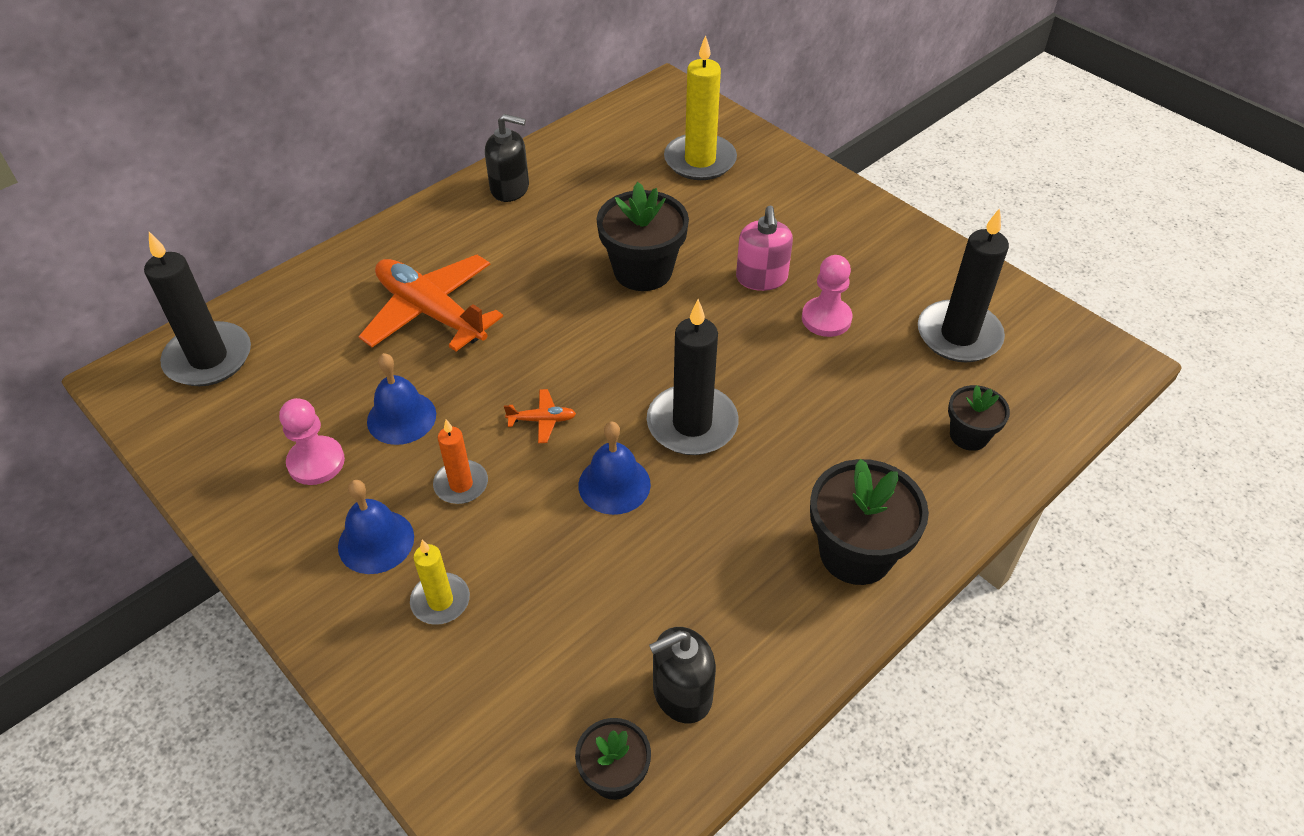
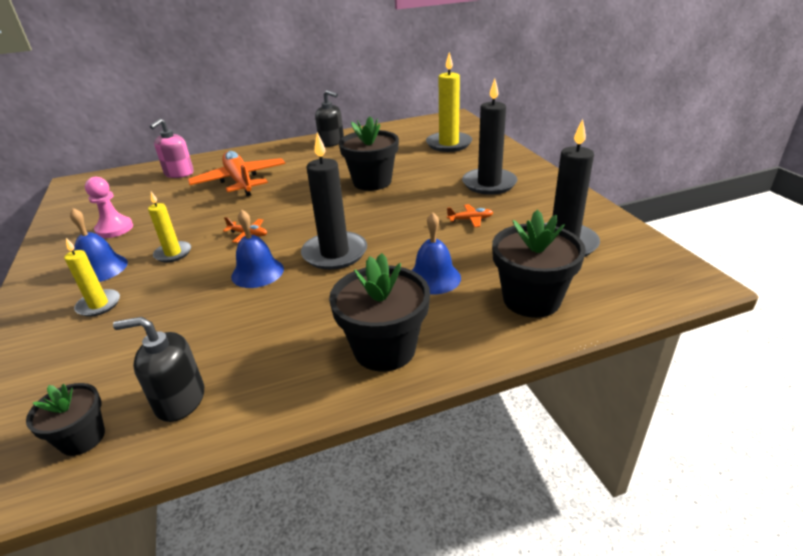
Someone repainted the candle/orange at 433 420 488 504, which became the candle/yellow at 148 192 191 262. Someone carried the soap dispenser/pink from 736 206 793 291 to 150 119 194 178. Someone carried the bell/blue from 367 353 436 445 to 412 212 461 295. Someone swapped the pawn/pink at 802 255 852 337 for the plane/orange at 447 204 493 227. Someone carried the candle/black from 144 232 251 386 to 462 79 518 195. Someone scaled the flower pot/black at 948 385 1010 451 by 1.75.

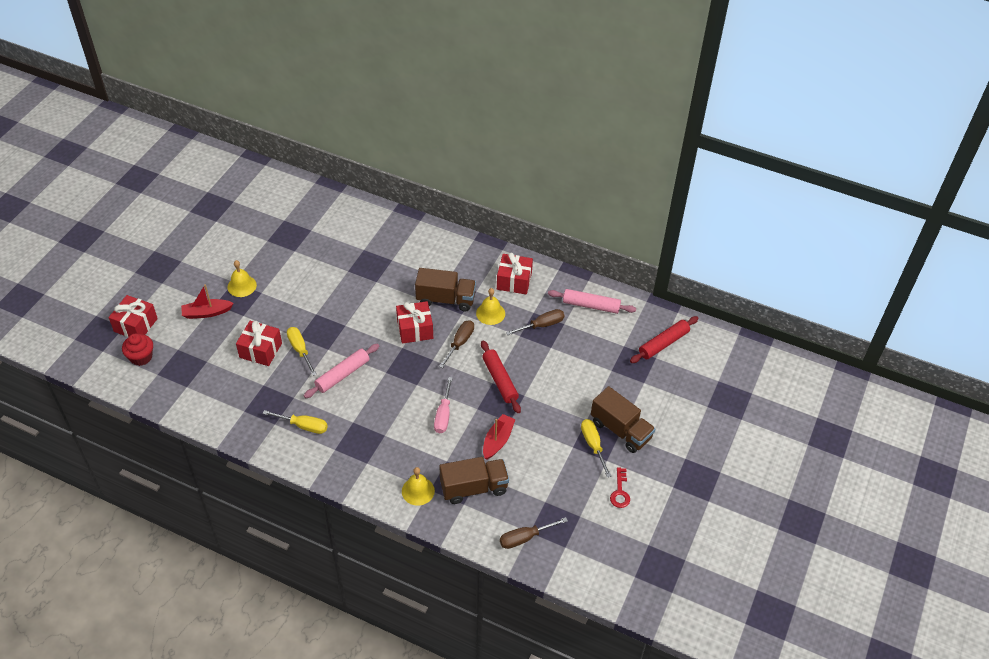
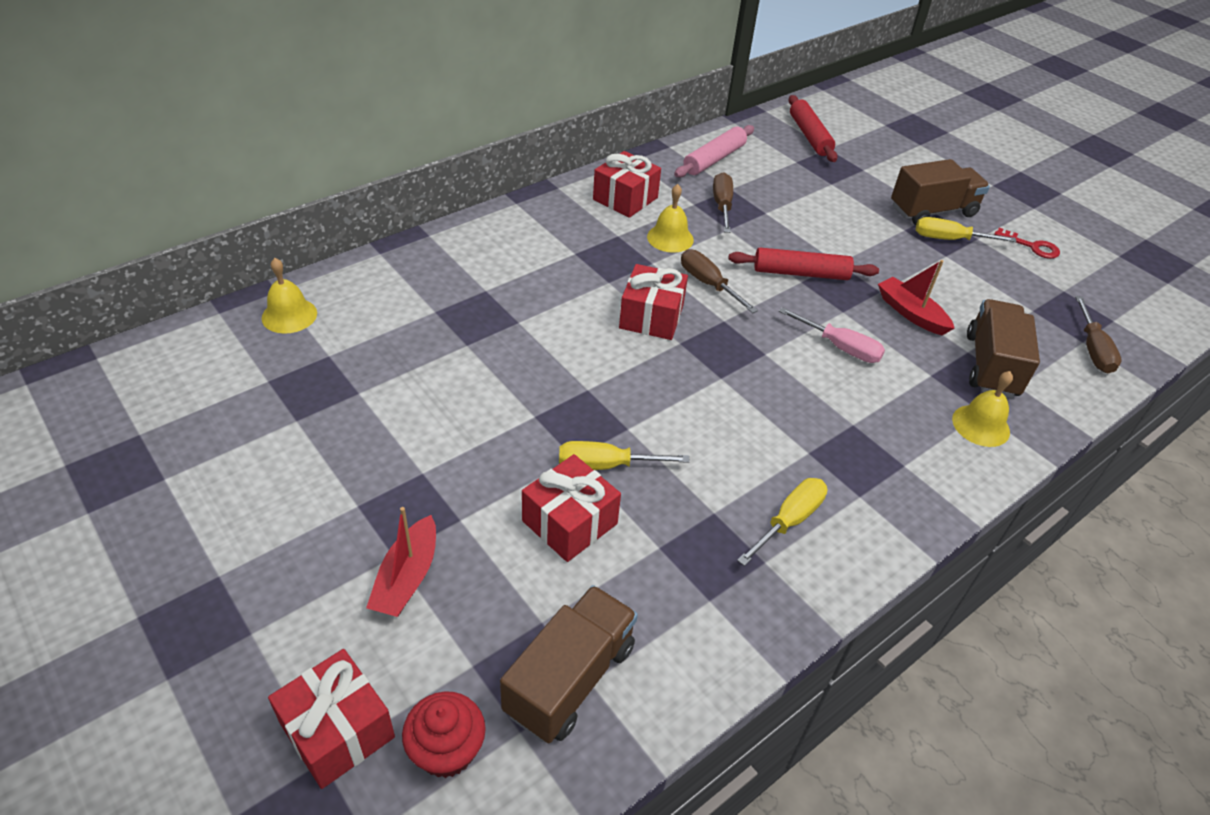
Someone carried the bell/yellow from 228 260 257 297 to 262 258 317 334. Someone carried the truck/brown from 415 268 476 312 to 500 585 638 743. Someone took away the rolling pin/pink at 304 344 379 398.

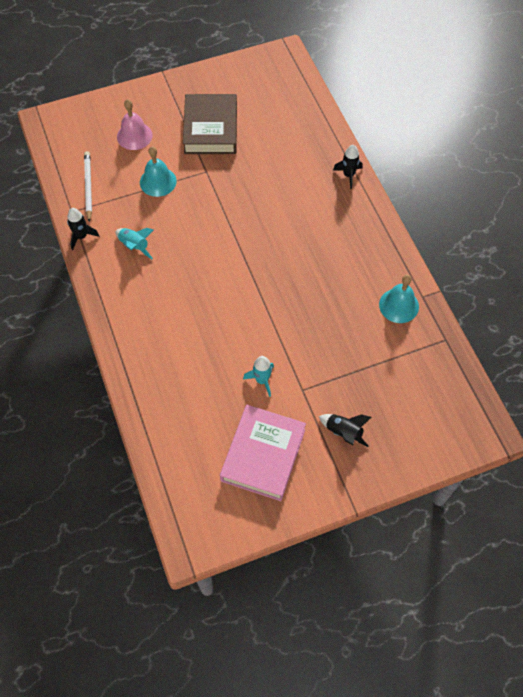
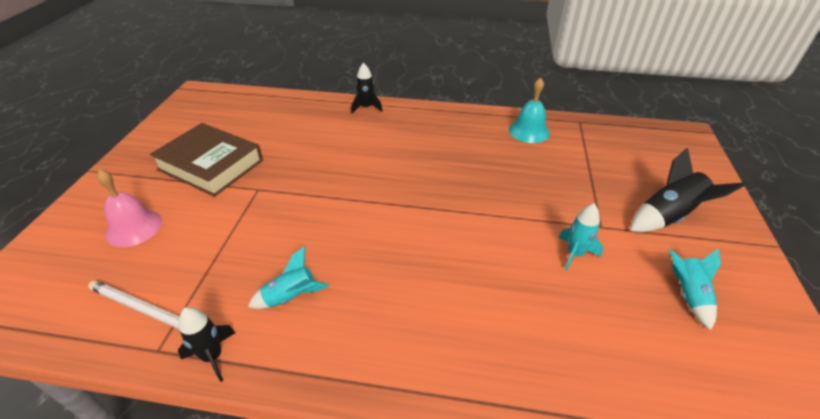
Someone scaled the rocket/black at 319 414 371 447 by 1.53. Someone swapped the book/pink at 220 405 306 501 for the rocket/turquoise at 669 249 721 330. Someone took away the bell/turquoise at 140 146 177 197.

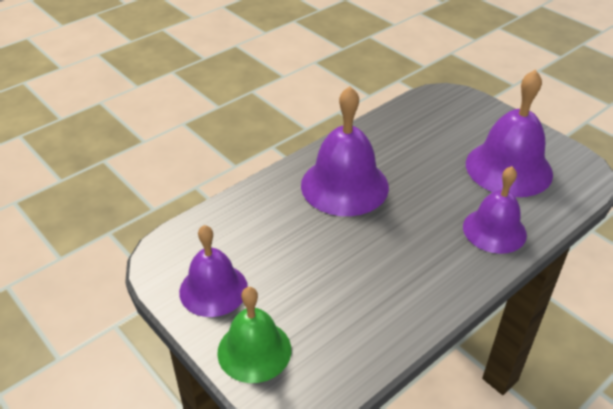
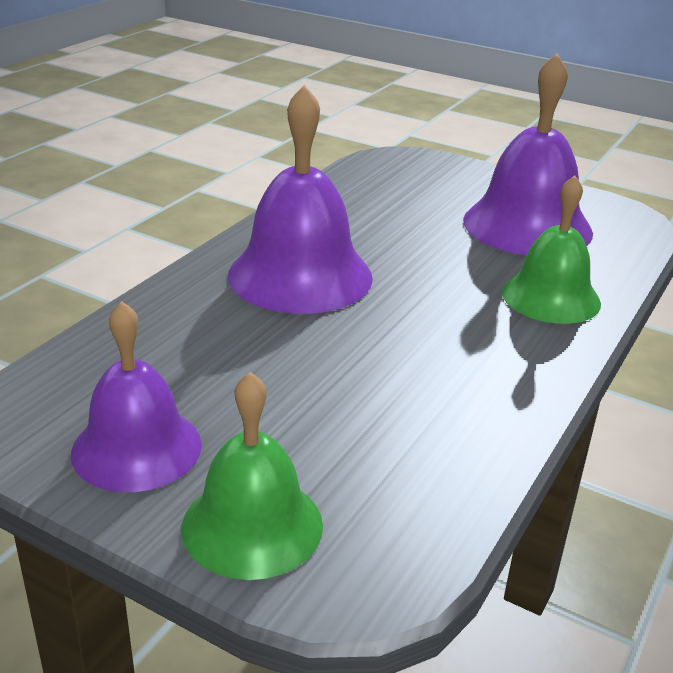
Someone repainted the bell/purple at 463 166 527 254, which became the bell/green at 502 175 601 324.

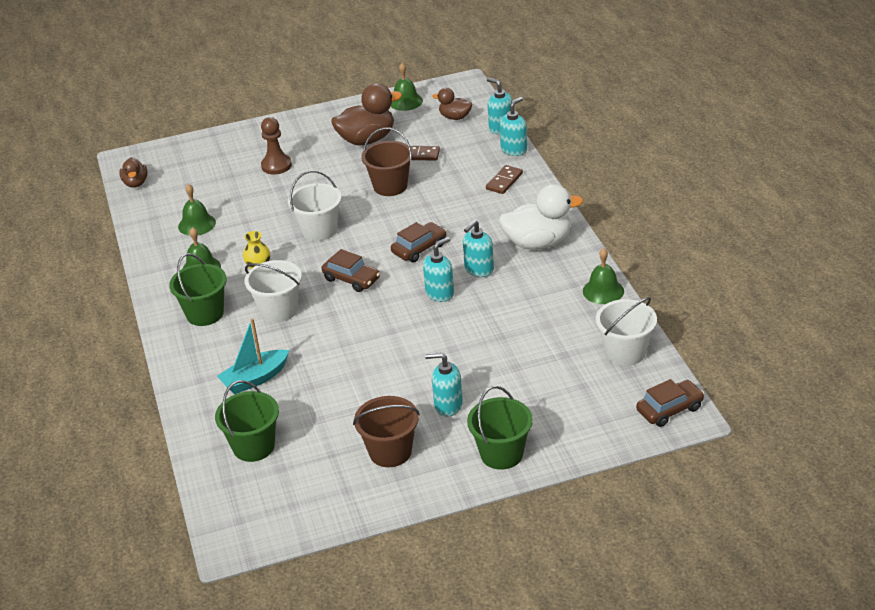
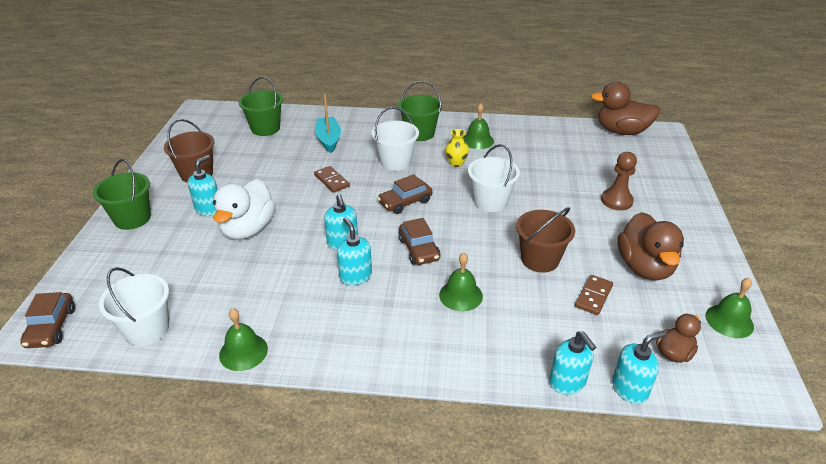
Someone carried the duck/white from 499 184 583 250 to 213 179 276 240. Someone carried the domino/brown from 486 165 523 194 to 314 166 350 193. Someone carried the bell/green from 178 184 216 236 to 439 253 483 311. Someone scaled the duck/brown at 119 157 148 188 by 1.80.

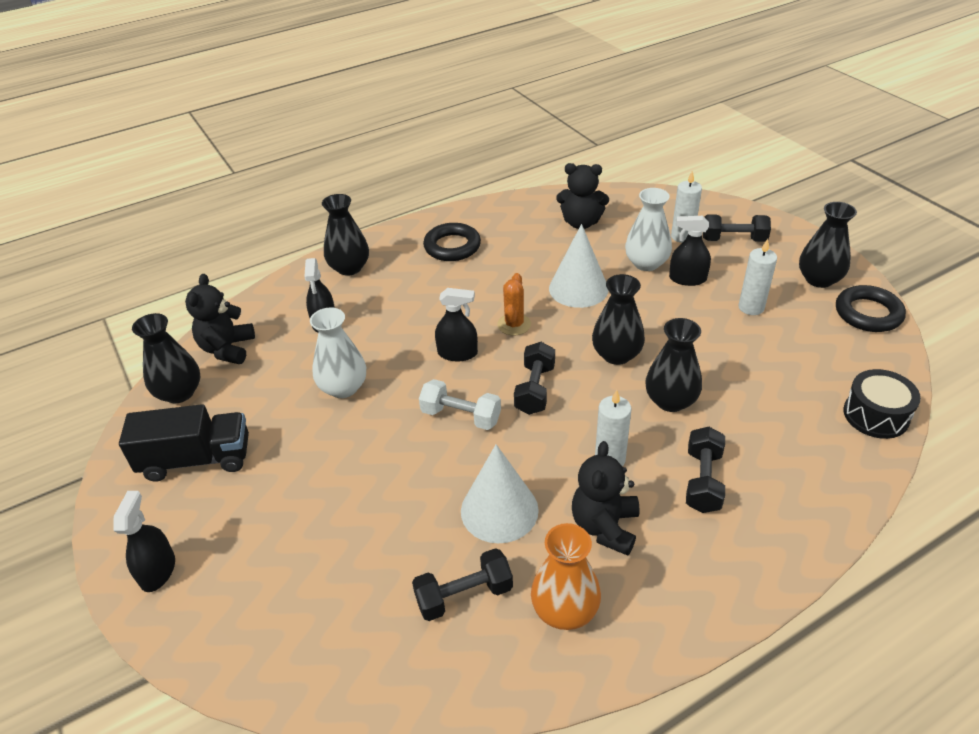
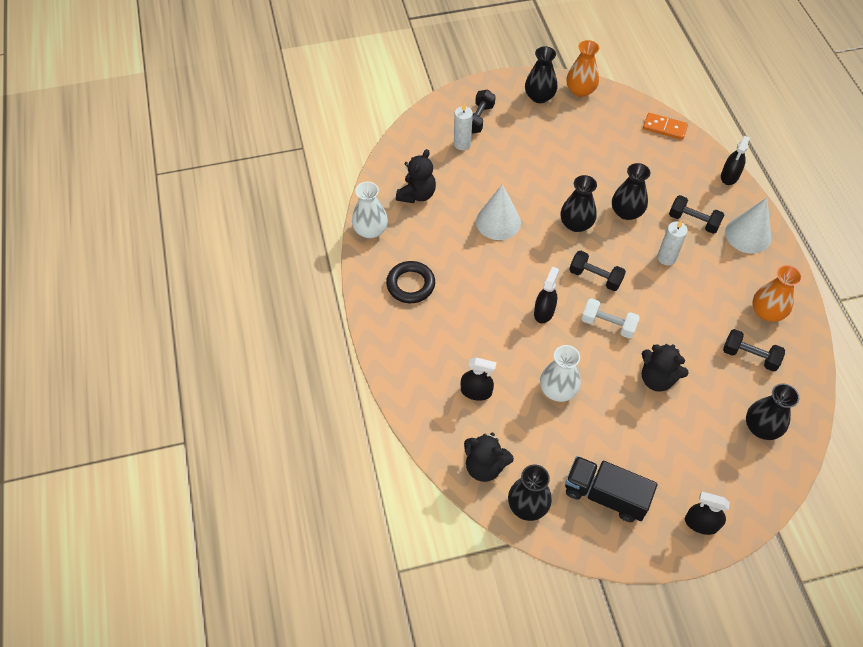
Someone carried the vase/white from 625 188 672 271 to 352 182 388 238. Someone rotated the truck/black at 119 404 249 481 by 75 degrees counterclockwise. Someone swapped the ring/black at 836 285 906 332 for the vase/orange at 566 40 599 97. Someone rotated the dumbbell/white at 419 379 501 430 by 75 degrees clockwise. Someone carried the teddy bear/black from 572 441 640 556 to 642 344 689 392. Someone swapped the drum/black at 843 369 921 439 for the domino/orange at 643 113 688 140. Someone carried the spray bottle/black from 669 216 711 286 to 721 136 750 185. Someone rotated the dumbbell/black at 412 548 513 621 by 60 degrees counterclockwise. Someone carried the cone/white from 461 444 539 543 to 725 198 771 254. Someone carried the vase/black from 322 194 369 276 to 746 383 799 440. Someone took away the cactus/orange at 497 273 531 335. Someone took away the candle/white at 738 239 777 315.

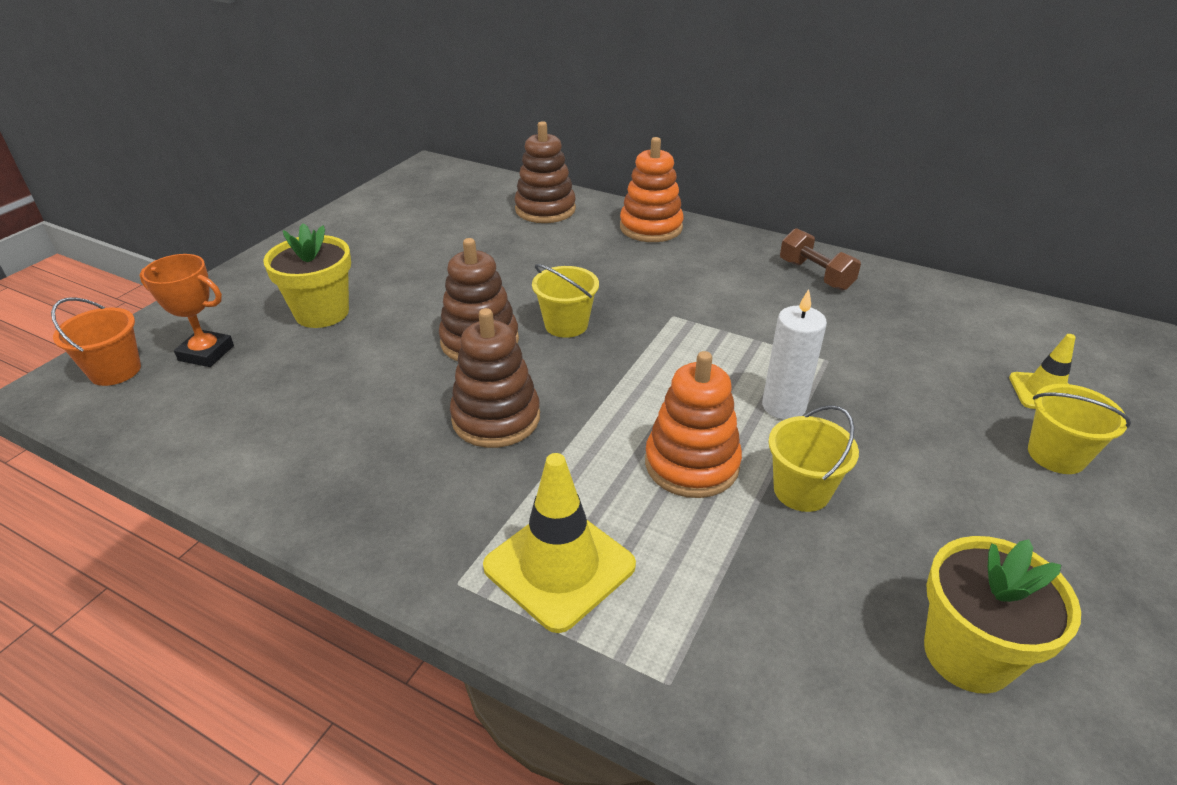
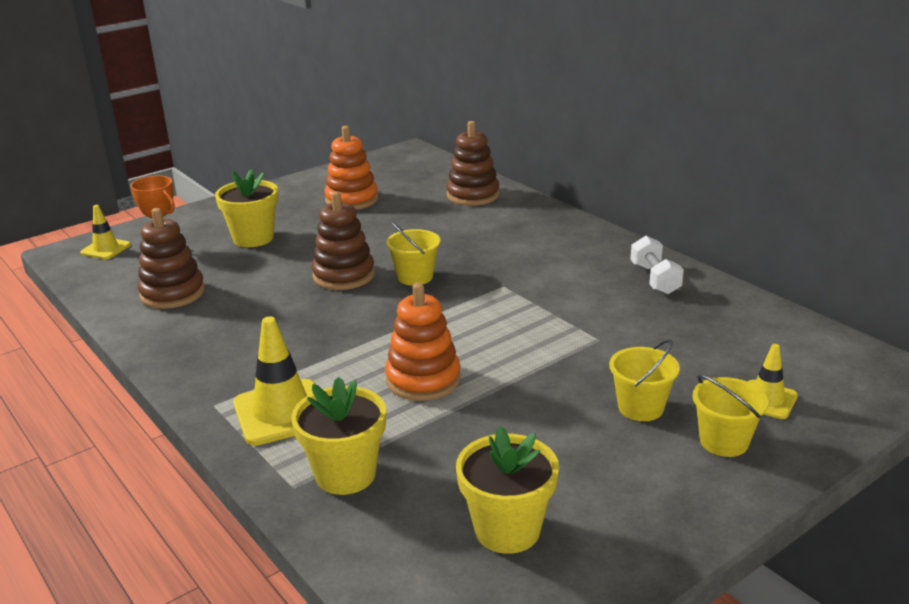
Someone swapped the bucket/orange at 51 297 141 386 for the traffic cone/yellow at 80 205 131 259. Someone carried the stacking toy/brown from 450 308 540 448 to 138 208 205 309. Someone put down the flower pot/yellow at 291 377 386 495. Someone carried the stacking toy/orange from 620 137 684 242 to 325 126 378 210. Someone carried the bucket/yellow from 768 405 859 512 to 609 339 680 421. Someone repainted the dumbbell/brown at 780 228 861 291, which became the dumbbell/white at 631 236 684 295. Someone took away the candle/white at 762 289 827 420.

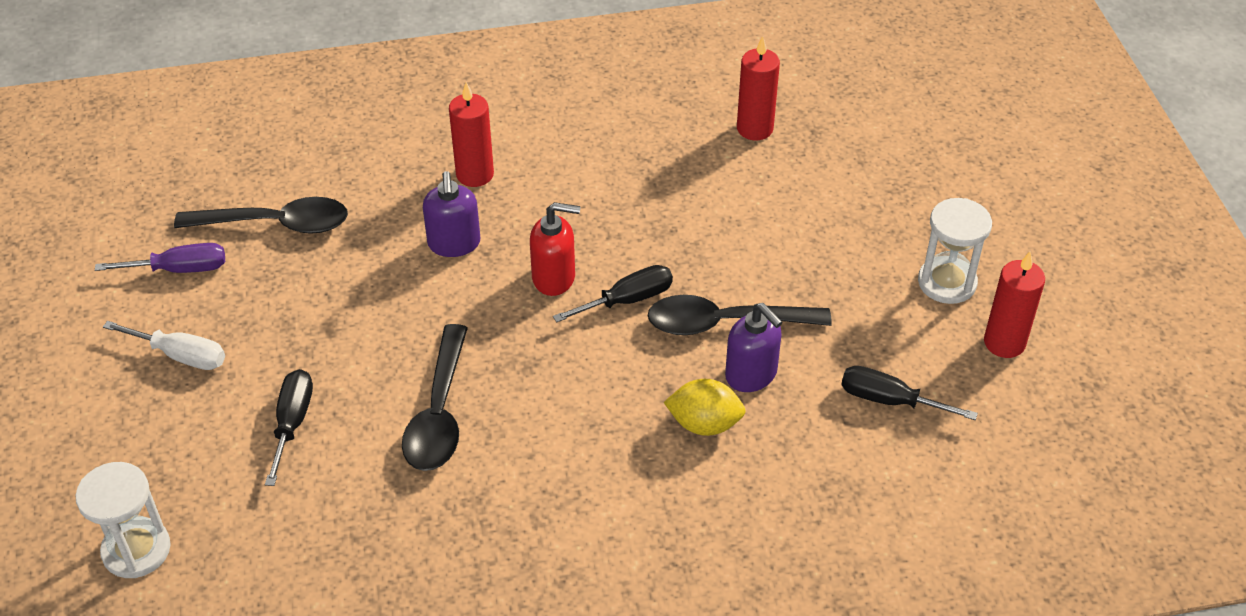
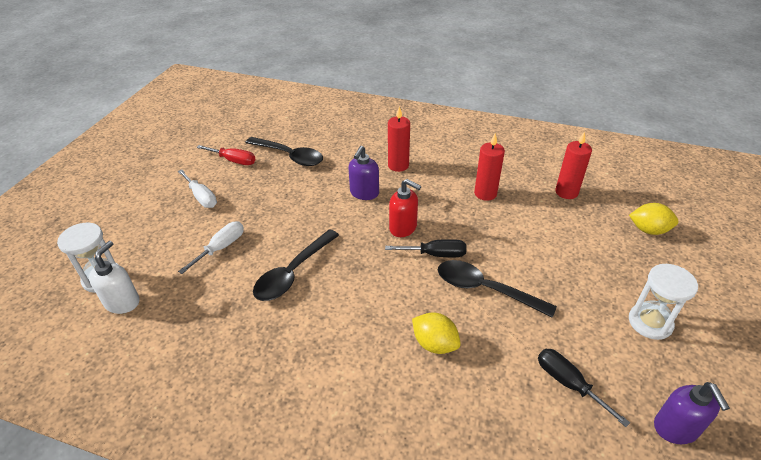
Someone put down the soap dispenser/white at 89 241 140 314. Someone repainted the screwdriver/black at 265 369 313 486, which became the screwdriver/white at 178 222 244 274. Someone repainted the screwdriver/purple at 95 243 225 273, which became the screwdriver/red at 196 145 256 165. Someone carried the candle/red from 984 251 1045 358 to 474 133 505 201. Someone put down the lemon/yellow at 629 203 679 235. Someone carried the soap dispenser/purple from 725 303 782 392 to 654 382 730 444.

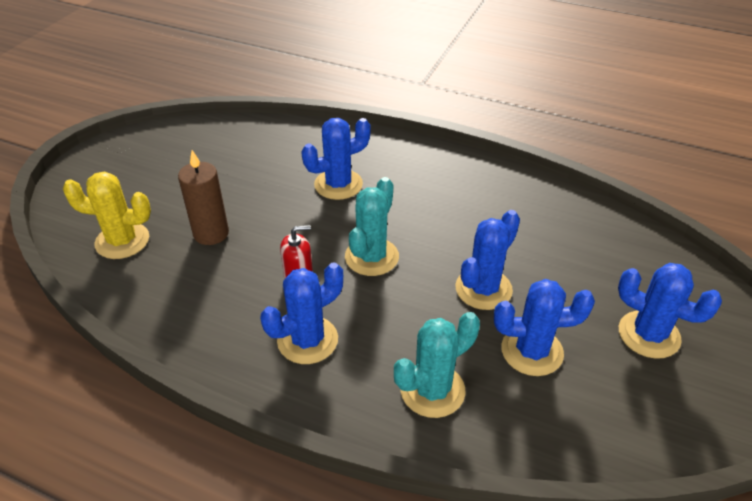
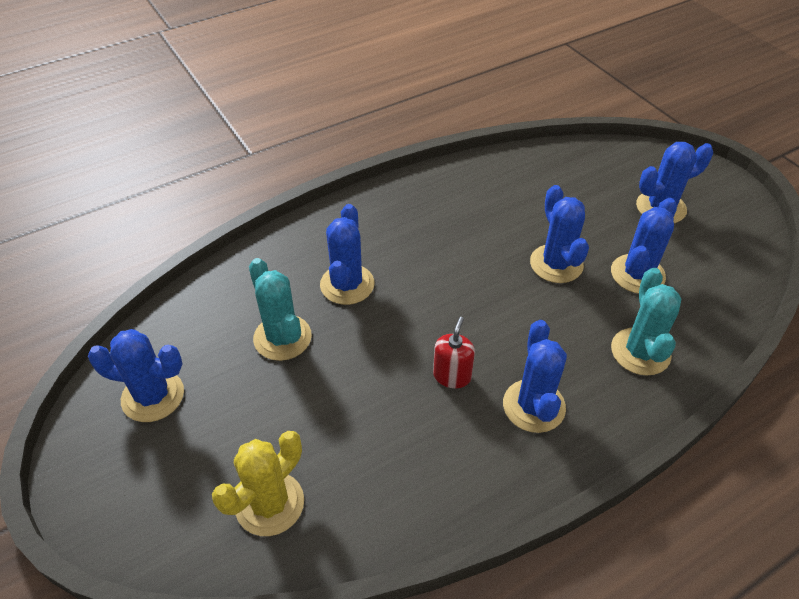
Someone put down the cactus/blue at 88 329 184 422. Someone carried the cactus/turquoise from 345 177 399 276 to 249 258 312 361. Someone took away the candle/brown at 178 150 229 245.

